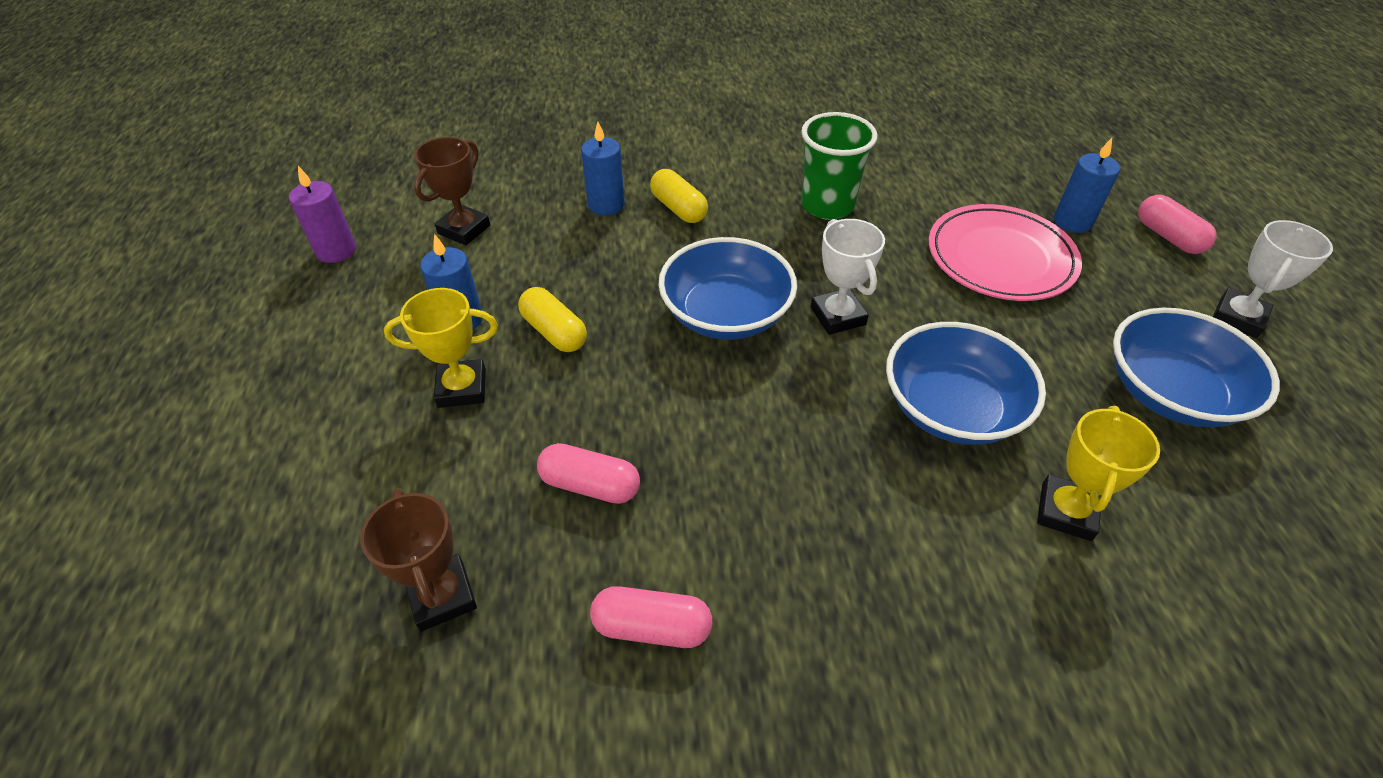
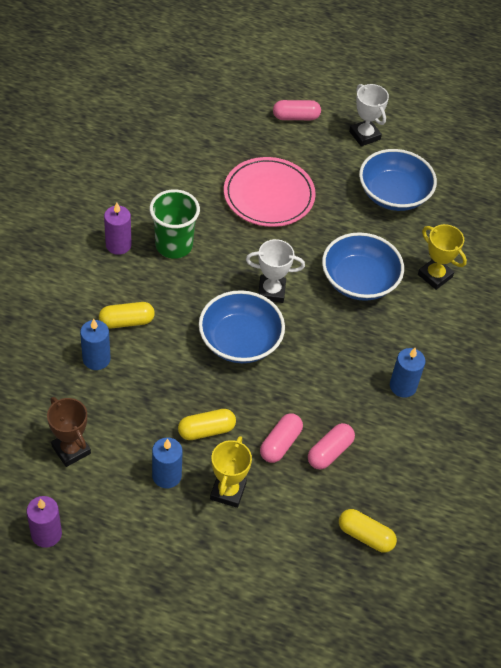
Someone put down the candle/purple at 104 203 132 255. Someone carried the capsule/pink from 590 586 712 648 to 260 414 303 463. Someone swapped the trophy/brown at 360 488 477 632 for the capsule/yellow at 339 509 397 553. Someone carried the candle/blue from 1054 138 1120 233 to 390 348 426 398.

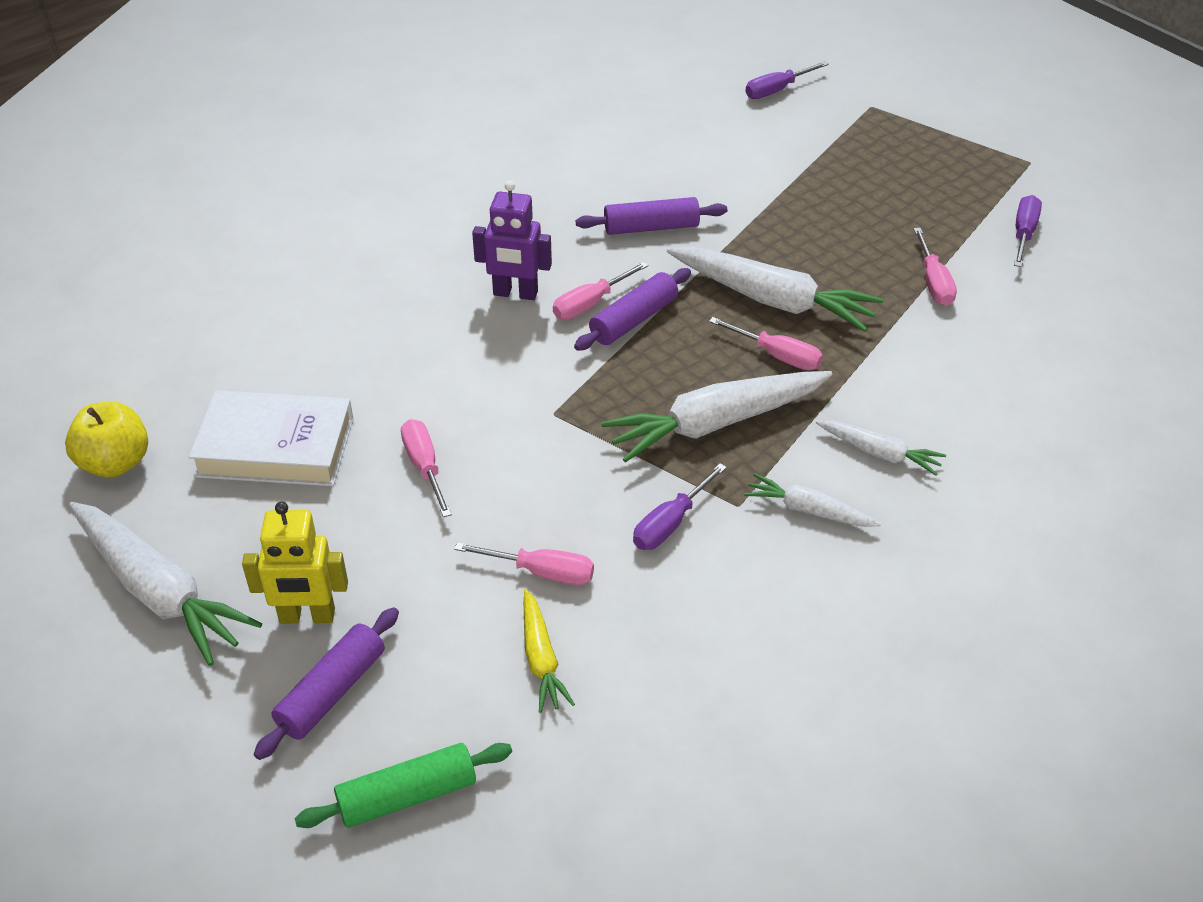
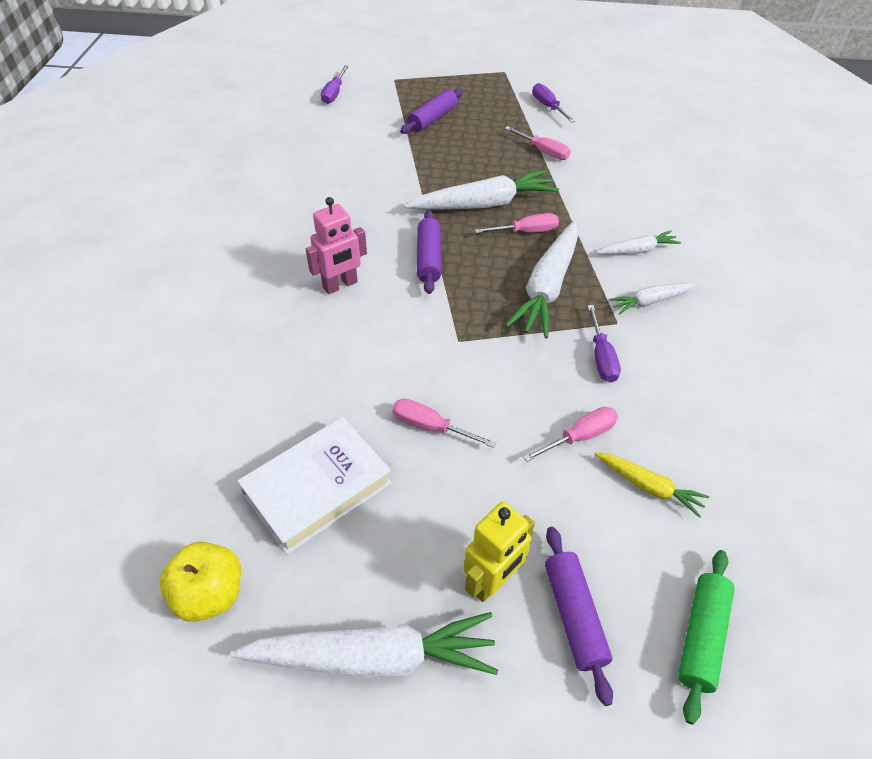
Someone repainted the robot/purple at 472 181 552 300, which became the robot/pink at 306 197 367 294. Someone carried the rolling pin/purple from 576 197 727 235 to 400 88 463 134. Someone took away the screwdriver/pink at 553 262 649 320.

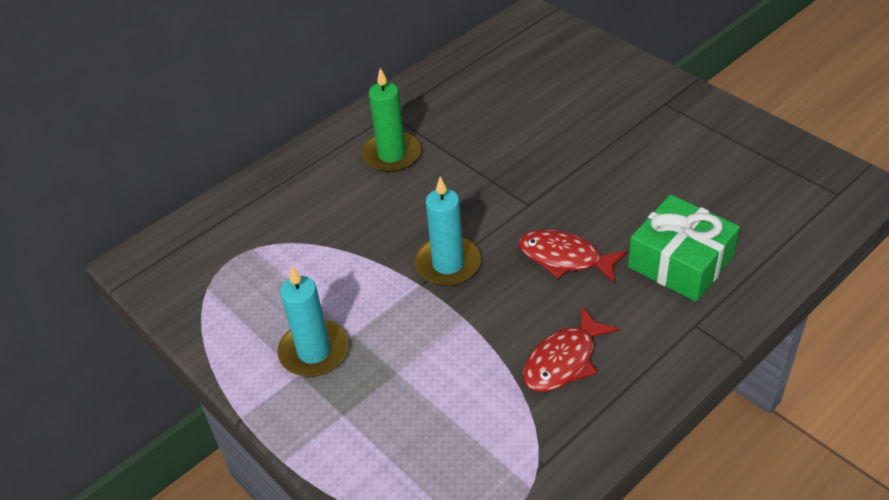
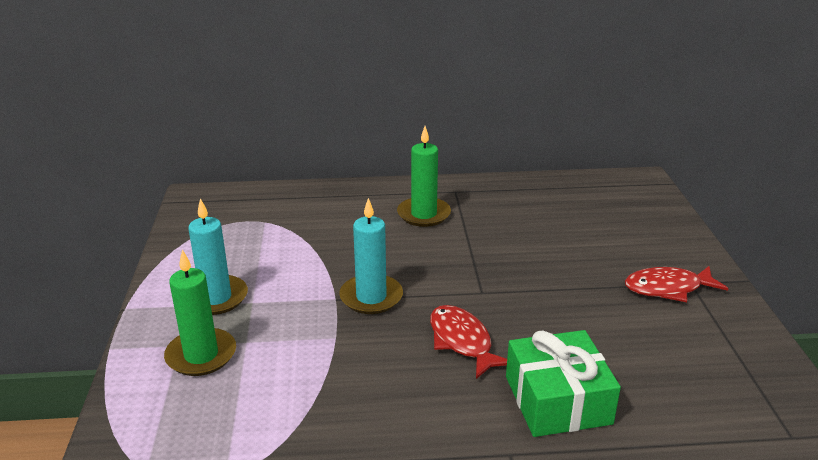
Someone put down the candle/green at 164 250 236 376. Someone carried the fish/red from 523 306 619 392 to 625 266 729 302.

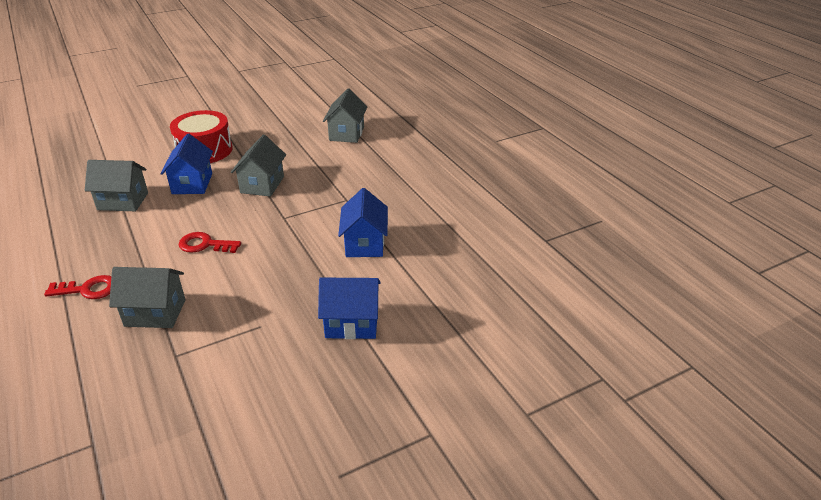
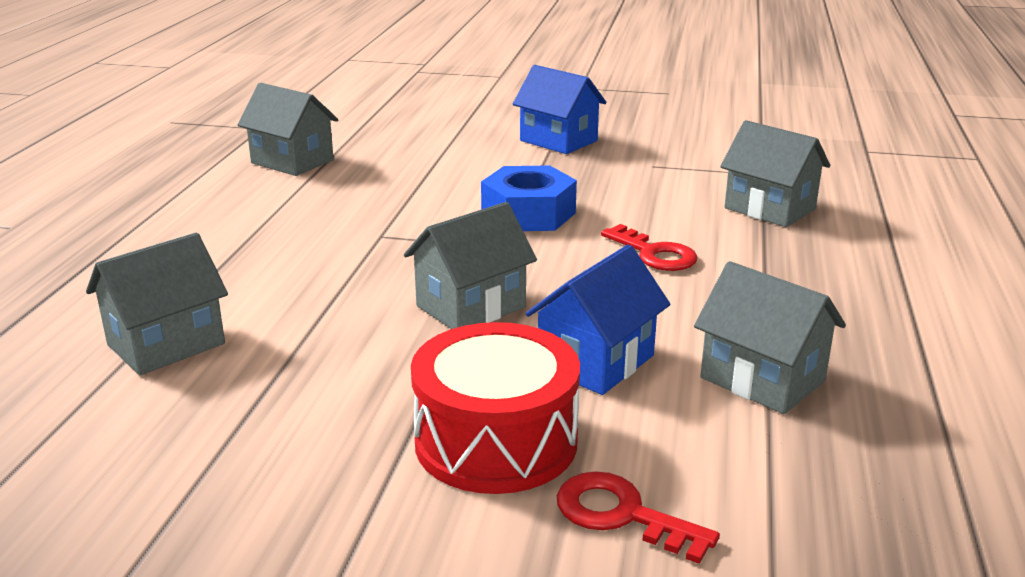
Someone put down the house/grey at 238 83 339 176. Someone put down the nut/blue at 481 165 577 231. Someone carried the key/red from 44 275 111 299 to 557 471 720 564. Someone took away the house/blue at 338 188 388 257.

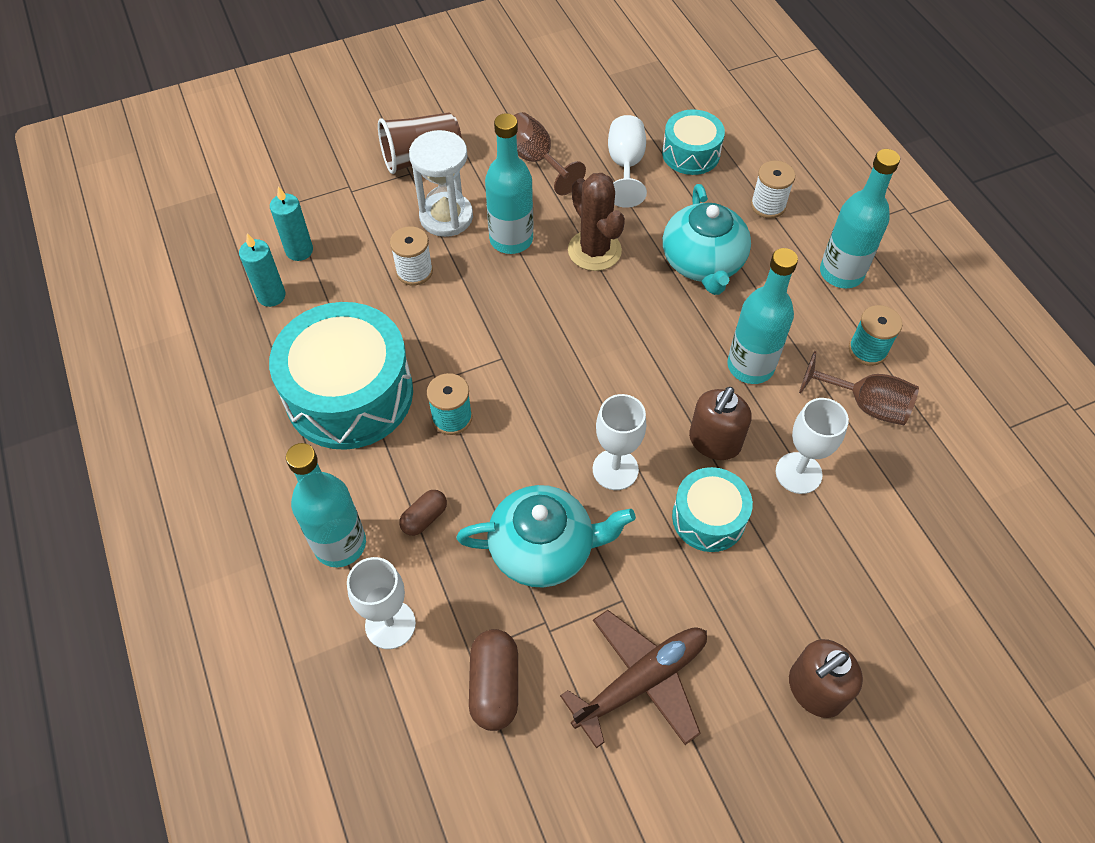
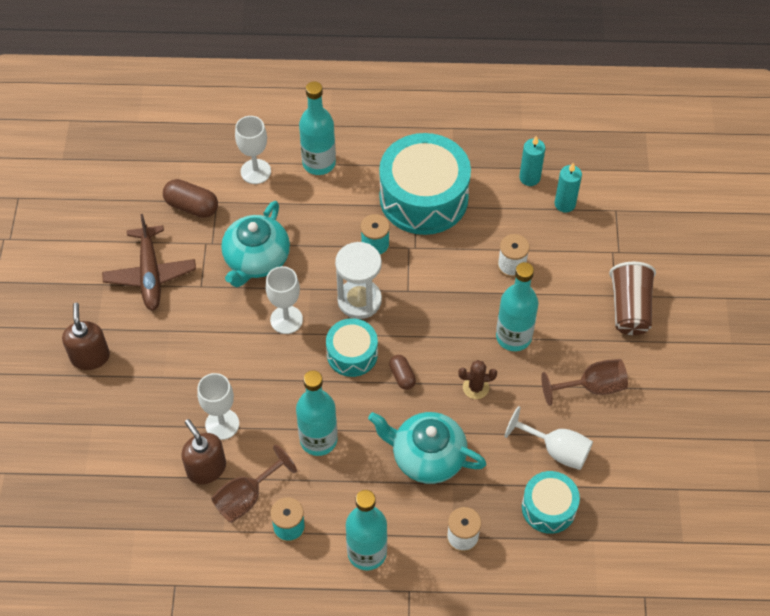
Someone carried the soap dispenser/brown from 689 387 751 460 to 181 419 226 484. Someone carried the drum/turquoise from 672 467 753 552 to 326 318 378 377. Someone carried the hourglass/white from 409 130 473 237 to 335 242 382 319. Someone carried the capsule/brown from 399 490 447 536 to 389 355 416 390. Someone scaled the cactus/brown at 568 173 625 271 by 0.59.

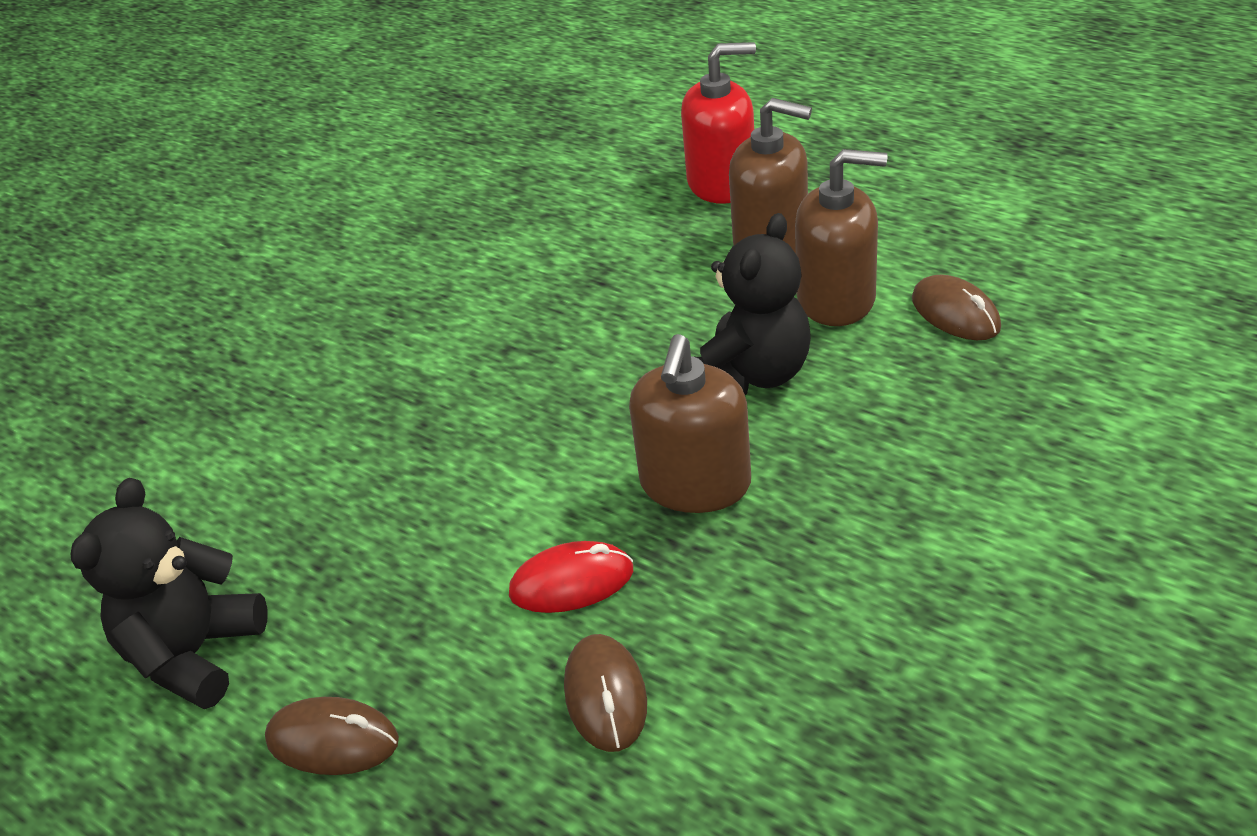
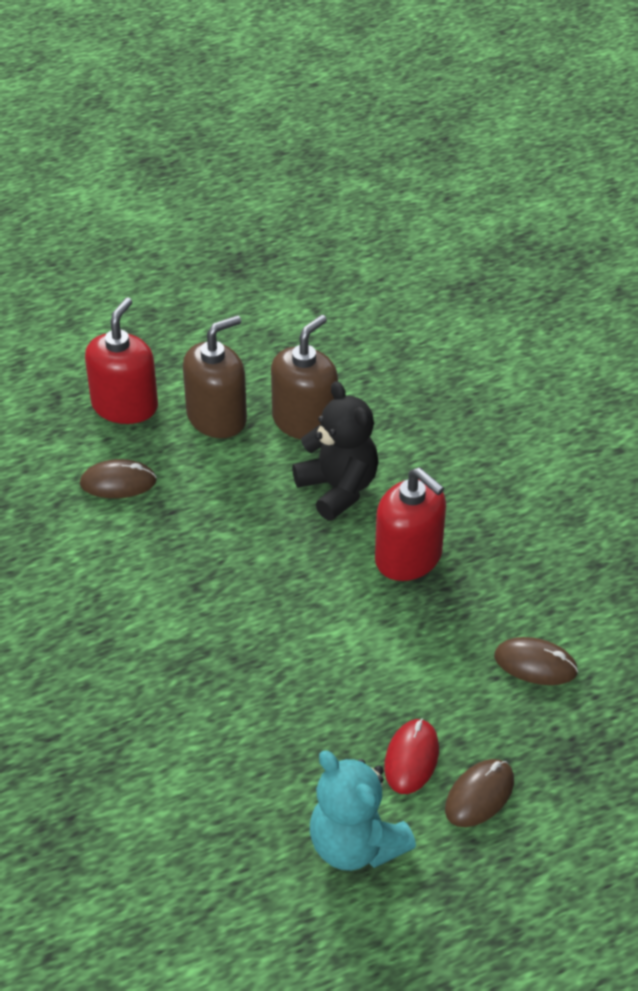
Someone carried the mouse/brown from 912 274 1001 340 to 80 459 157 498. Someone repainted the teddy bear/black at 71 478 267 709, which became the teddy bear/turquoise at 310 751 416 871. Someone repainted the soap dispenser/brown at 629 334 751 513, which became the soap dispenser/red at 375 467 446 581. Someone carried the mouse/red from 509 541 633 613 to 384 718 439 794.

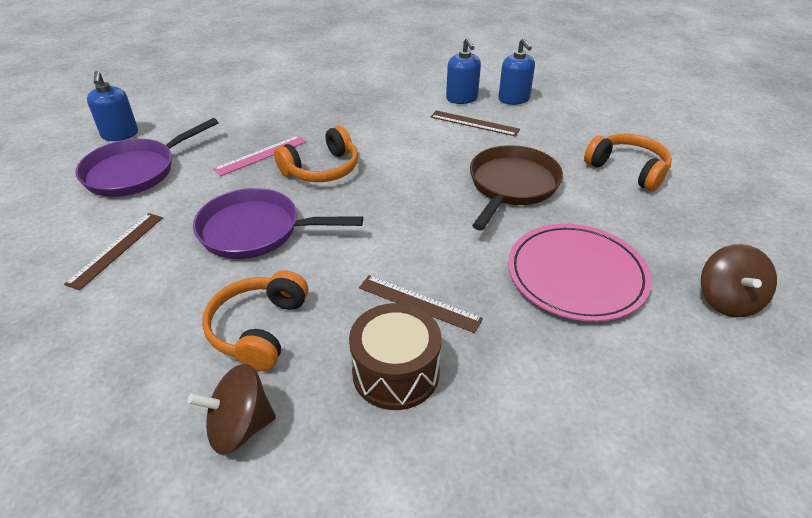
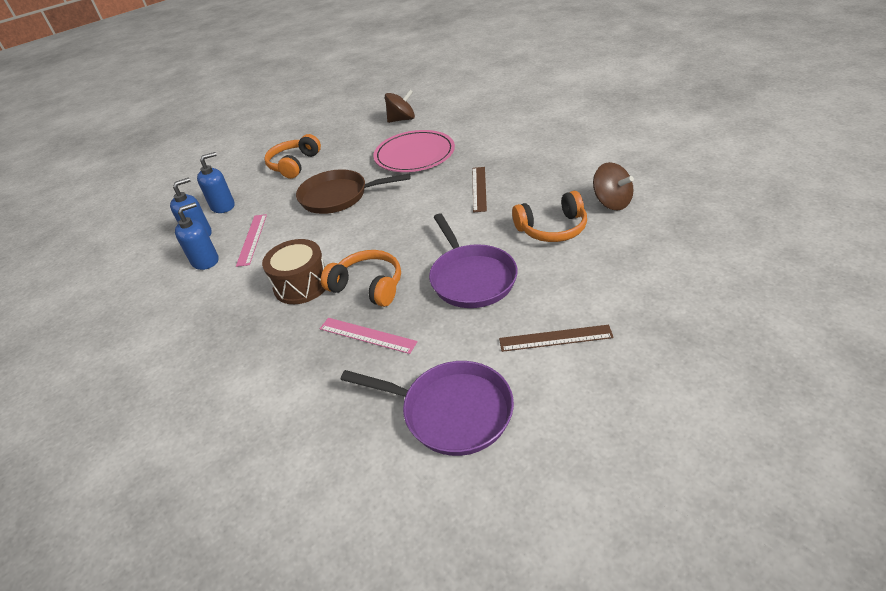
Someone carried the soap dispenser/blue from 87 71 138 141 to 197 152 235 213. Someone repainted the ruler/brown at 431 110 520 136, which became the ruler/pink at 236 214 267 267. Someone carried the drum/brown from 349 303 442 410 to 262 239 325 304.

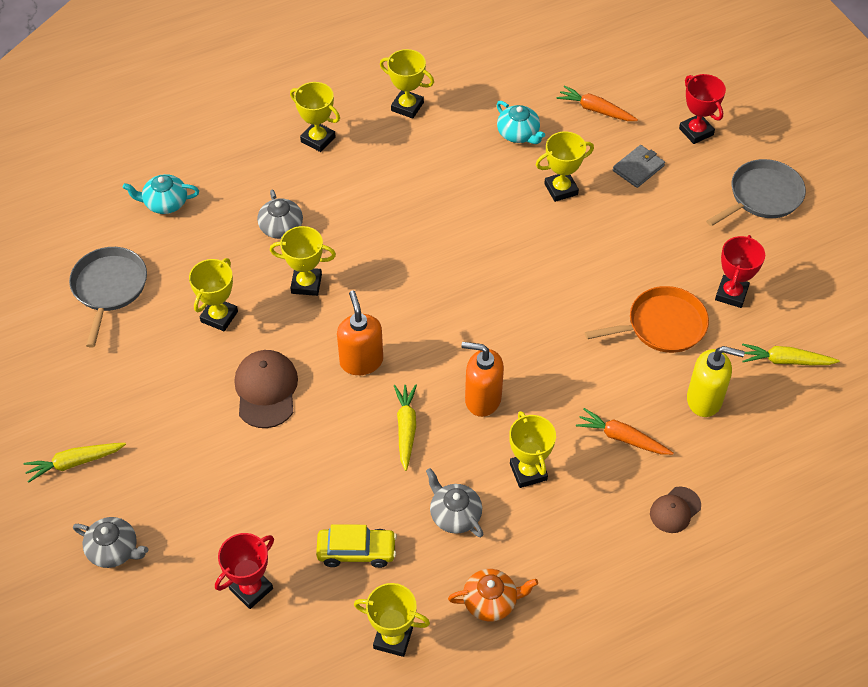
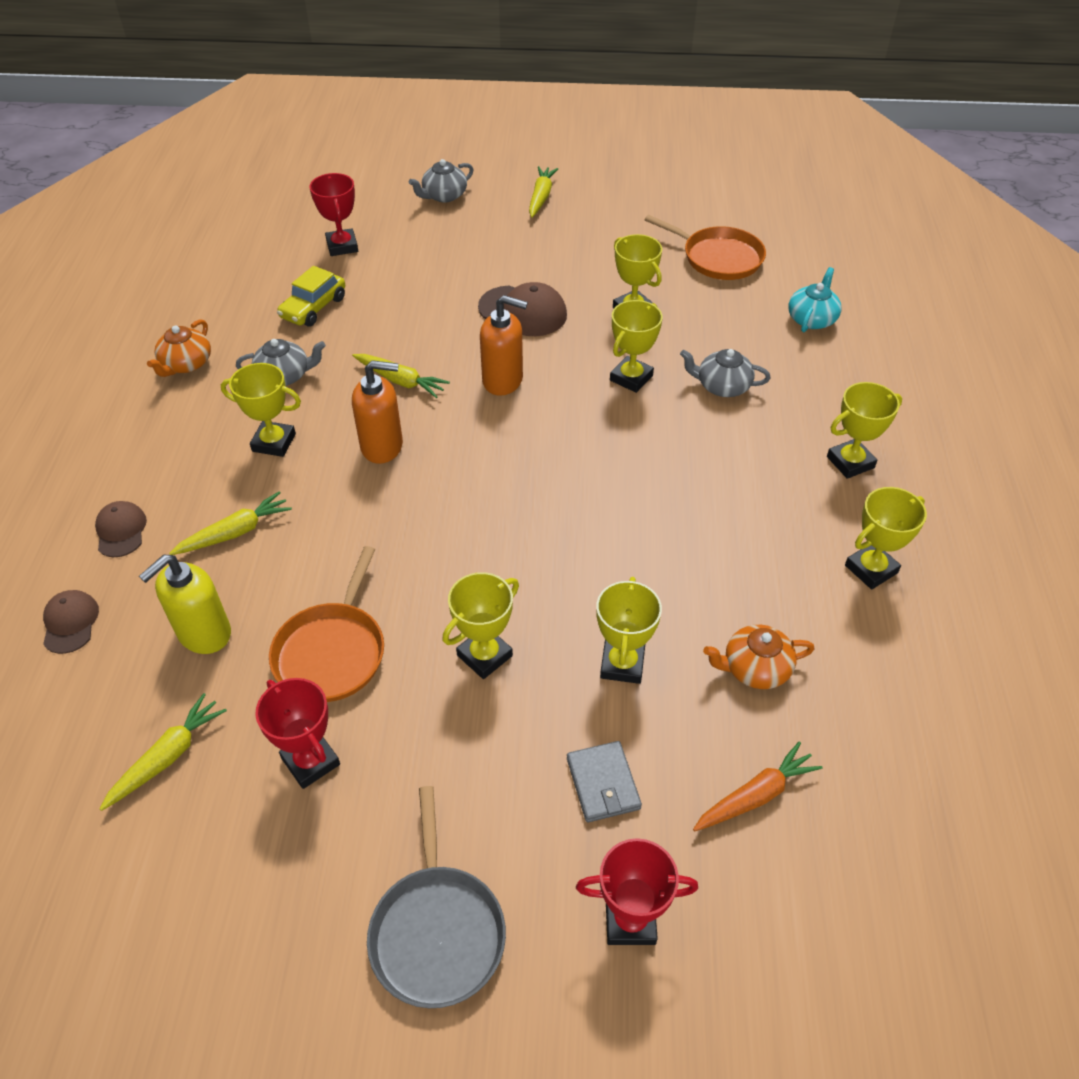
Someone put down the cap/brown at 43 590 99 654. Someone repainted the carrot/orange at 576 408 673 455, which became the carrot/yellow at 169 491 292 555. Someone rotated the soap dispenser/orange at 461 342 504 417 by 45 degrees clockwise. Someone carried the trophy/yellow from 354 583 430 657 to 442 572 519 679. Someone repainted the pan/grey at 69 247 147 348, which became the pan/orange at 645 215 766 280. Someone repainted the teapot/turquoise at 496 101 545 144, which became the teapot/orange at 703 625 814 689.

